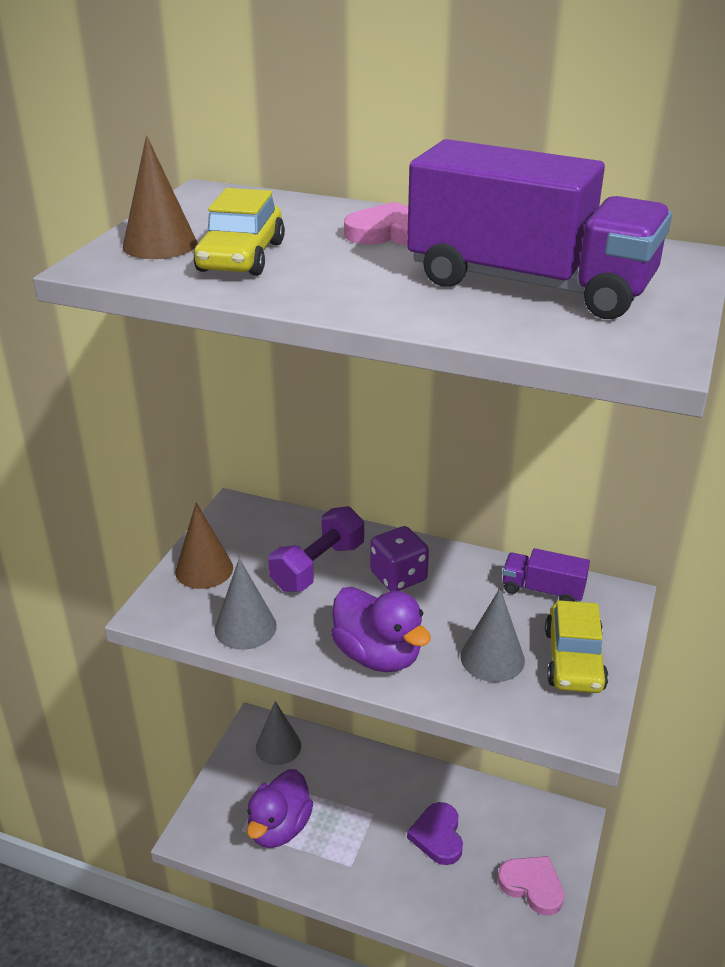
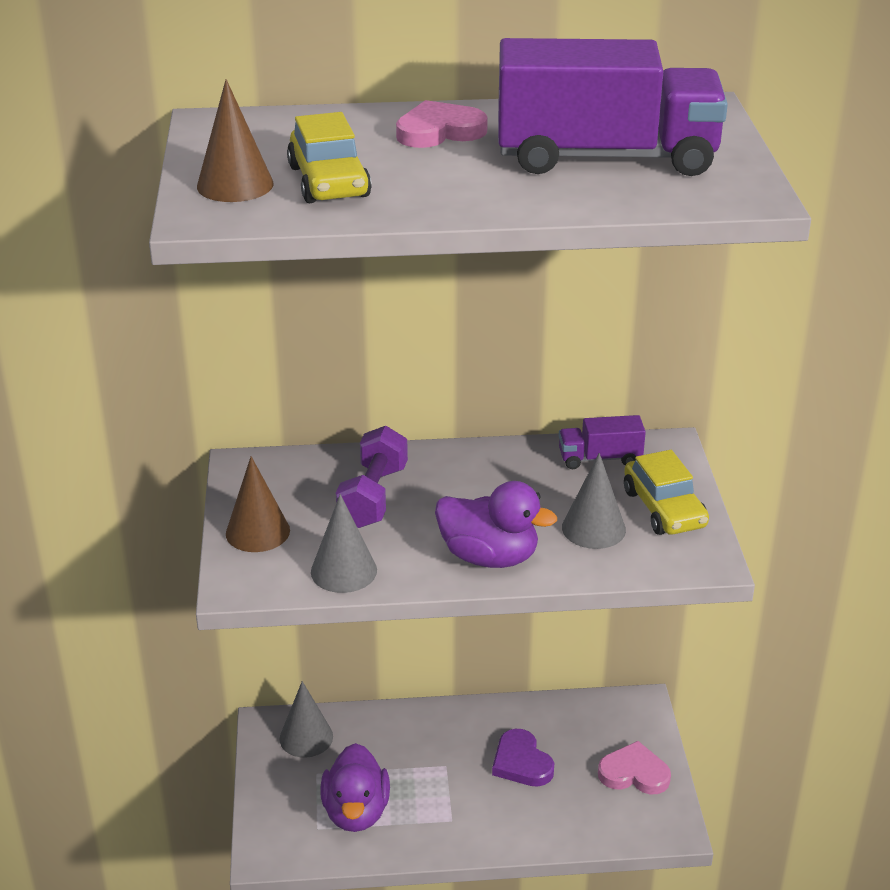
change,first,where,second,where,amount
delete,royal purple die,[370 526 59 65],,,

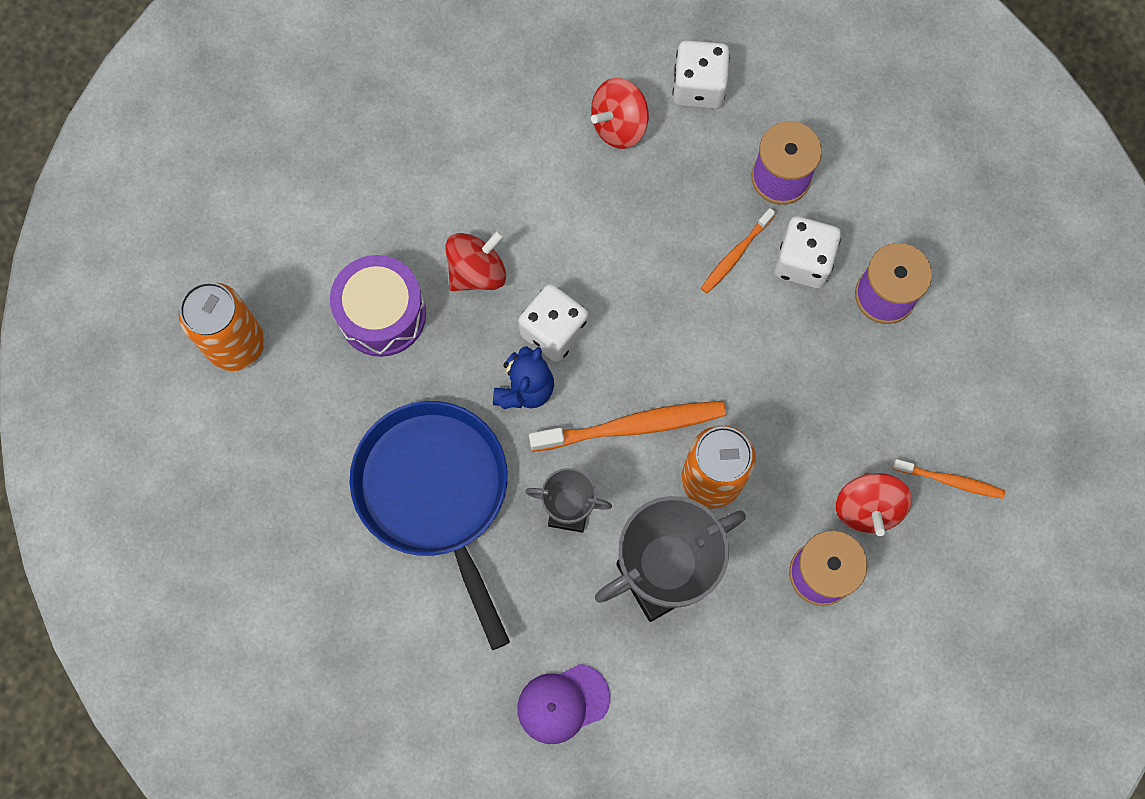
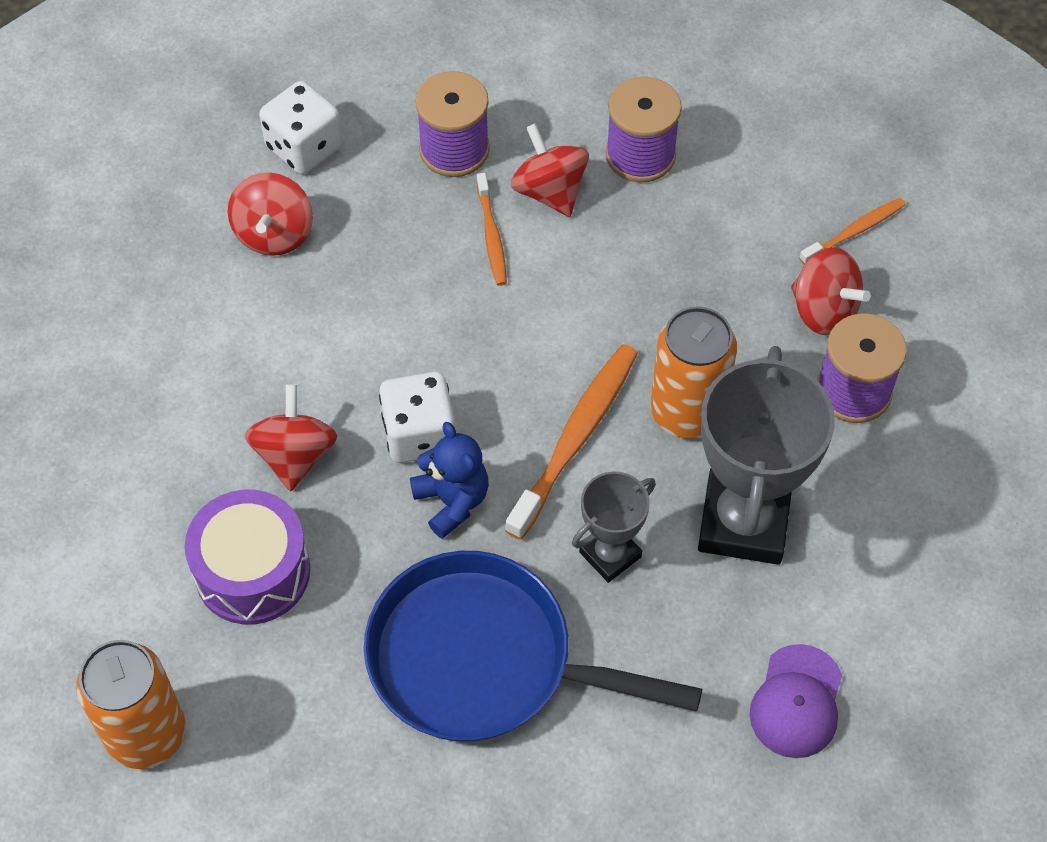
change,first,where,second,where,amount
replace,pure white die,[774 216 67 72],scarlet whirligig,[511 123 78 94],

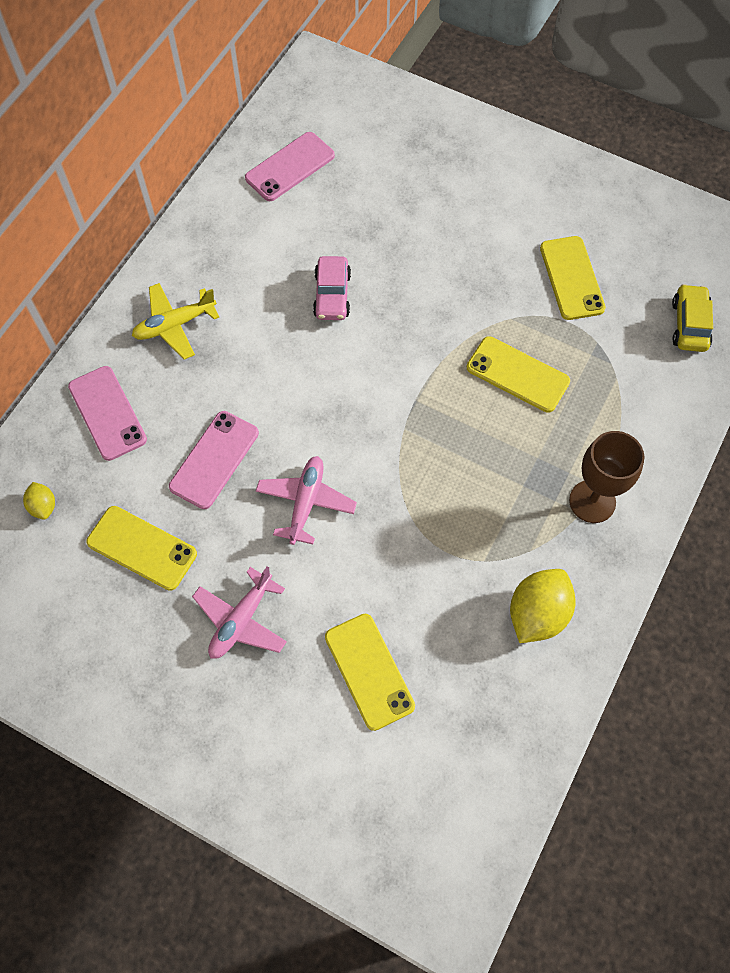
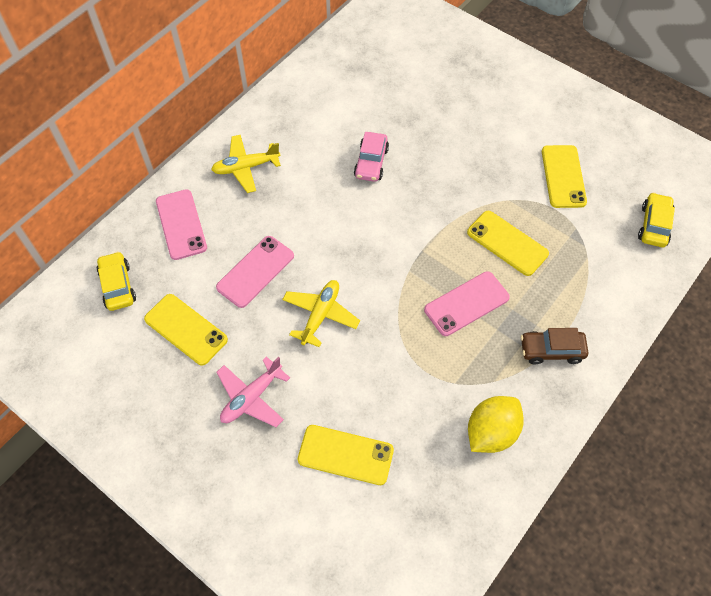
change,first,where,second,where,amount
replace,yellow lemon,[23 482 32 38],yellow car,[96 251 40 60],
recolor,rose-pink toy plane,[256 456 101 89],yellow toy plane,[282 280 78 67],
rotate,yellow mobile phone,[325 614 90 117],,[298 425 96 60],60 degrees counterclockwise
move,rose-pink mobile phone,[245 132 90 69],,[424 271 86 65],
replace,russet chalice,[569 431 75 92],russet car,[521 328 67 36],

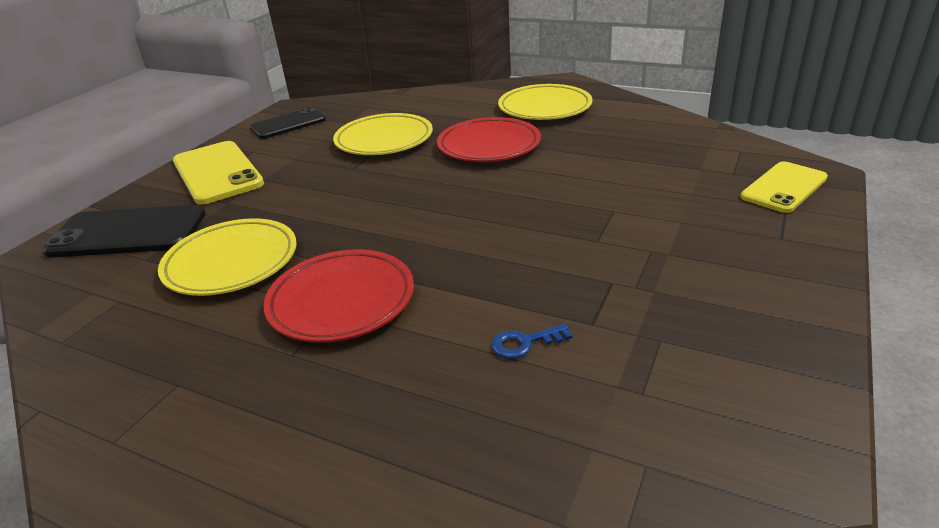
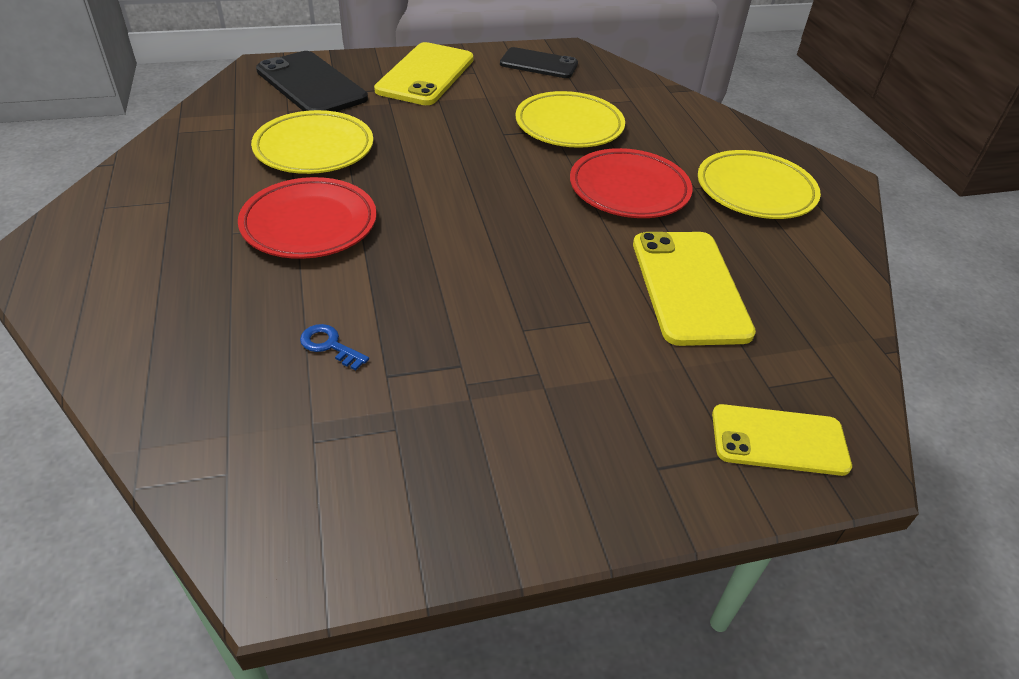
change,first,where,second,where,amount
insert,,,yellow mobile phone,[633 232 123 114],

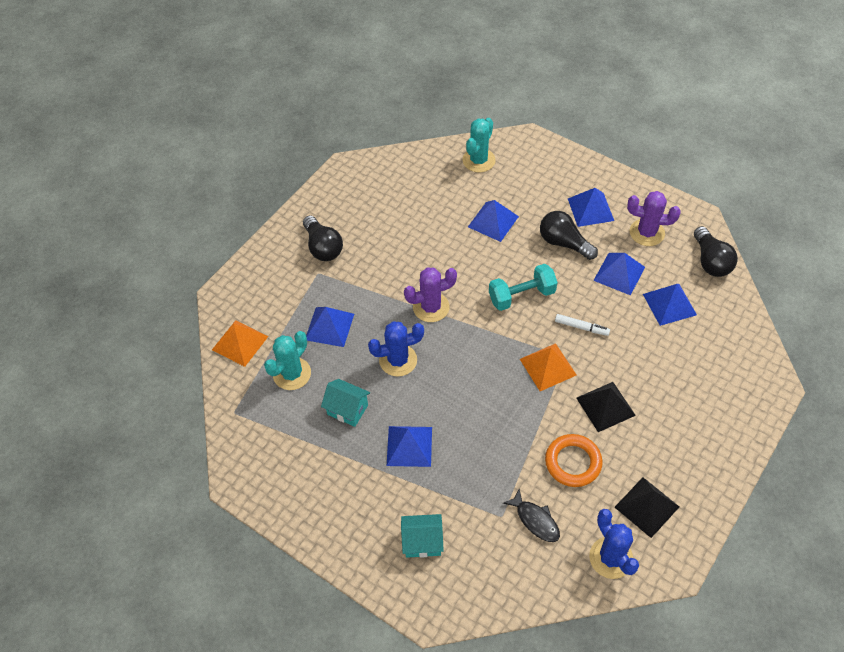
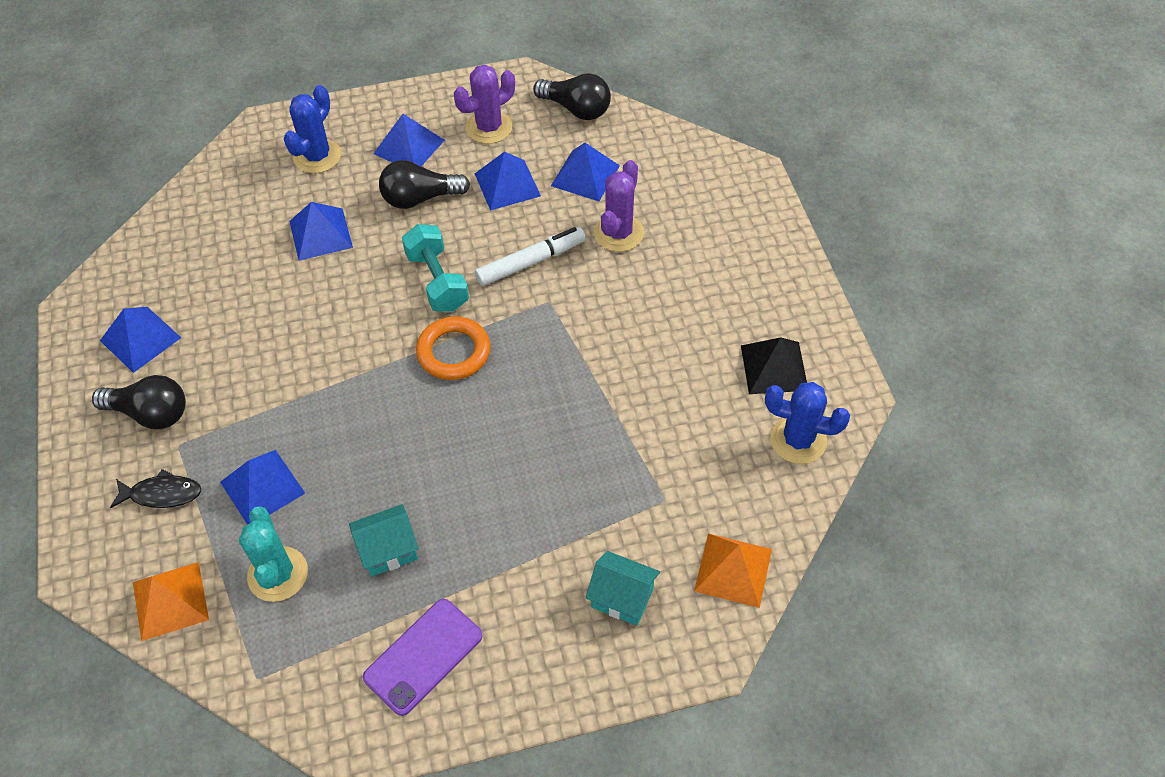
change,first,where,second,where,amount
move,blue pyramid,[387 426 45 41],,[100 307 81 66],
move,ebony fish figure,[503 489 57 53],,[110 469 91 39],
move,blue cactus,[368 321 56 56],,[284 85 57 88],
insert,,,royal purple mobile phone,[363 599 120 117],
rotate,teal hand weight,[489 264 68 47],,[402 224 67 88],45 degrees counterclockwise
move,orange hoop,[545 434 57 53],,[416 316 75 64],
resize,pure white marker,[555 314 55 22],,[475 227 111 59],x1.58
rotate,teal toy house,[401 514 43 44],,[585 551 75 75],75 degrees clockwise
move,royal purple cactus,[404 267 53 55],,[594 160 50 92],
move,orange pyramid,[520 343 56 48],,[694 534 78 74],
delete,teal cactus,[462 118 34 54],,,
delete,ebony pyramid,[576 382 60 50],,,

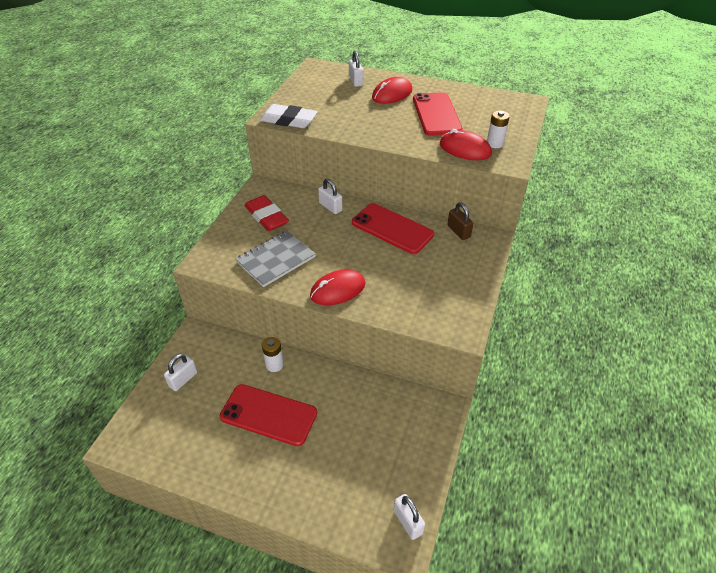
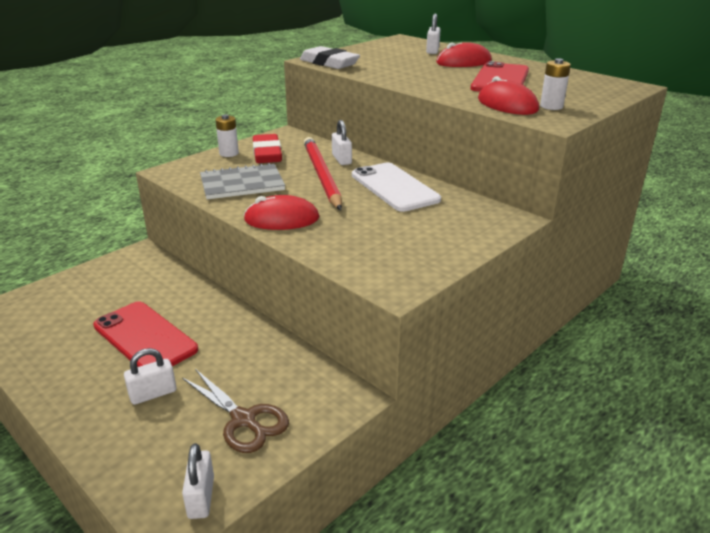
change,first,where,second,where,amount
move,pure white small lock,[164 354 33 37],,[124 348 52 57],
insert,,,russet shears,[182 369 107 84],
move,pure white power cell,[262 337 22 35],,[215 114 24 43],
insert,,,scarlet lead pencil,[304 137 38 73],
recolor,scarlet mobile phone,[352 203 82 51],pure white mobile phone,[352 163 89 49],
delete,russet small lock,[447 202 26 38],,,

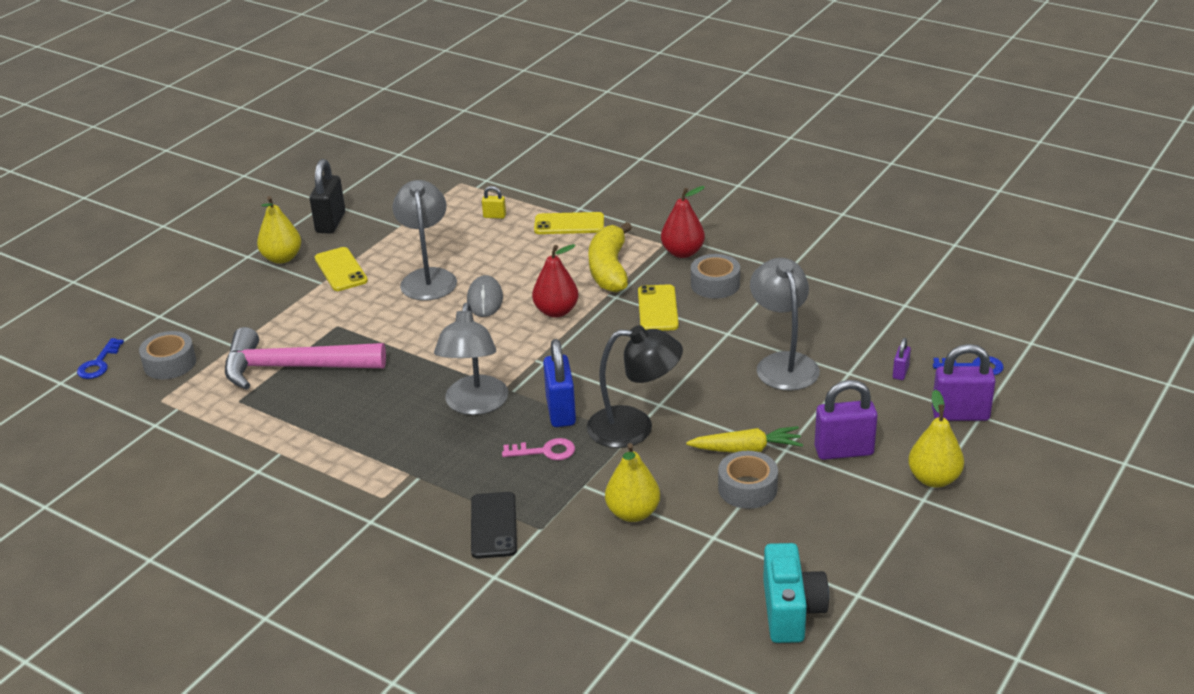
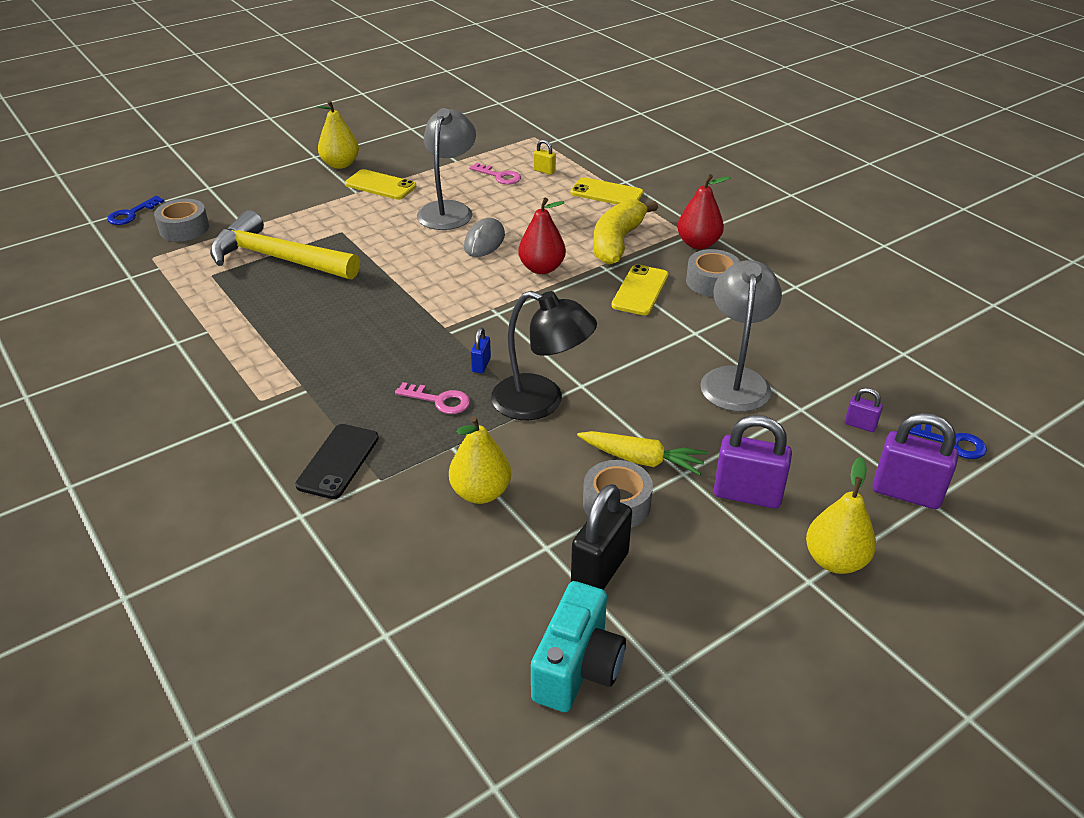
change,first,where,second,where,amount
recolor,rose-pink hammer,[225 327 161 63],yellow hammer,[210 210 150 70],
rotate,yellow mobile phone,[315 247 53 44],,[345 169 71 31],60 degrees counterclockwise
insert,,,rose-pink door key,[469 163 52 22],
resize,blue small lock,[543 339 33 88],,[471 327 20 46],x0.49
move,ebony small lock,[310 159 35 75],,[571 484 61 106],
rotate,royal purple small lock,[893 338 18 42],,[845 388 38 44],75 degrees clockwise
delete,ash-grey desk lamp,[434 303 74 112],,,

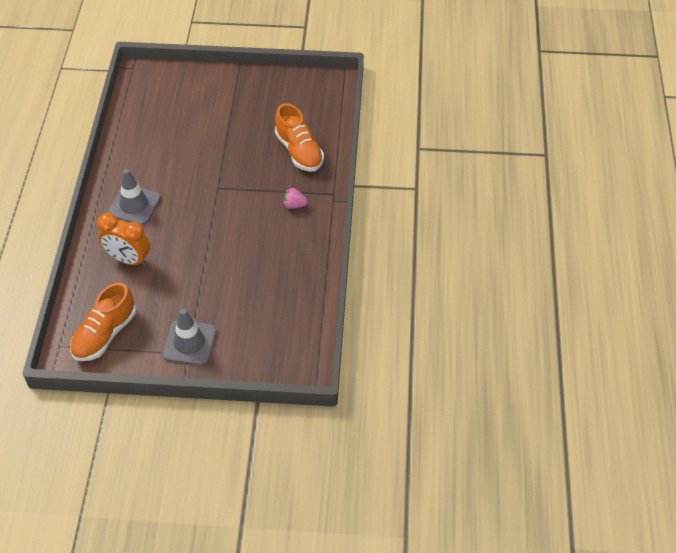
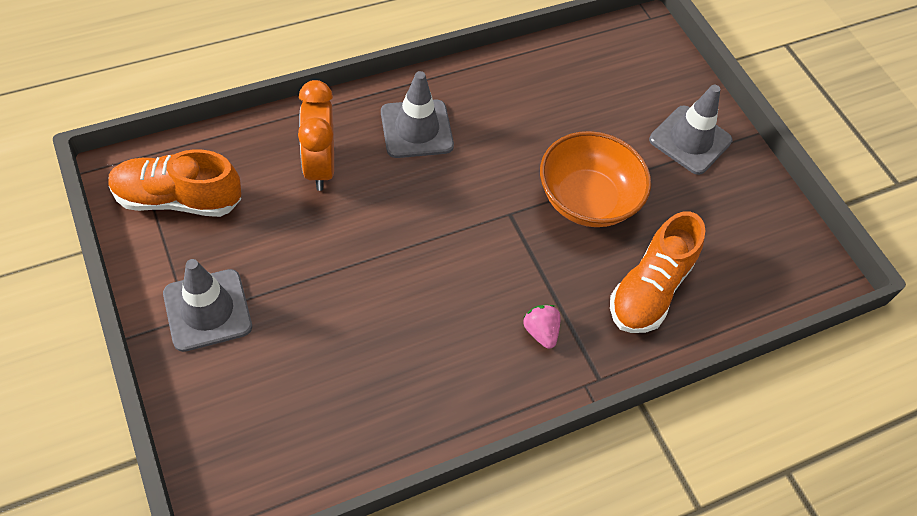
change,first,where,second,where,amount
insert,,,orange bowl,[540 131 111 96],
insert,,,ash-grey safety cone,[649 85 83 90],

